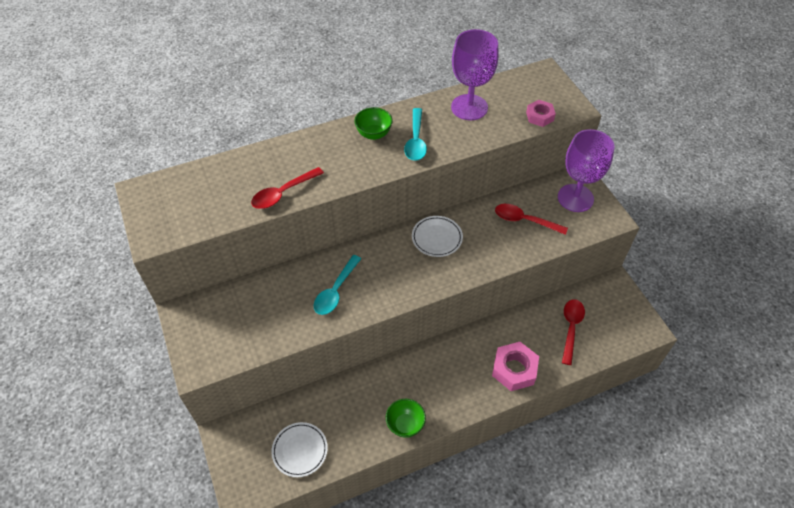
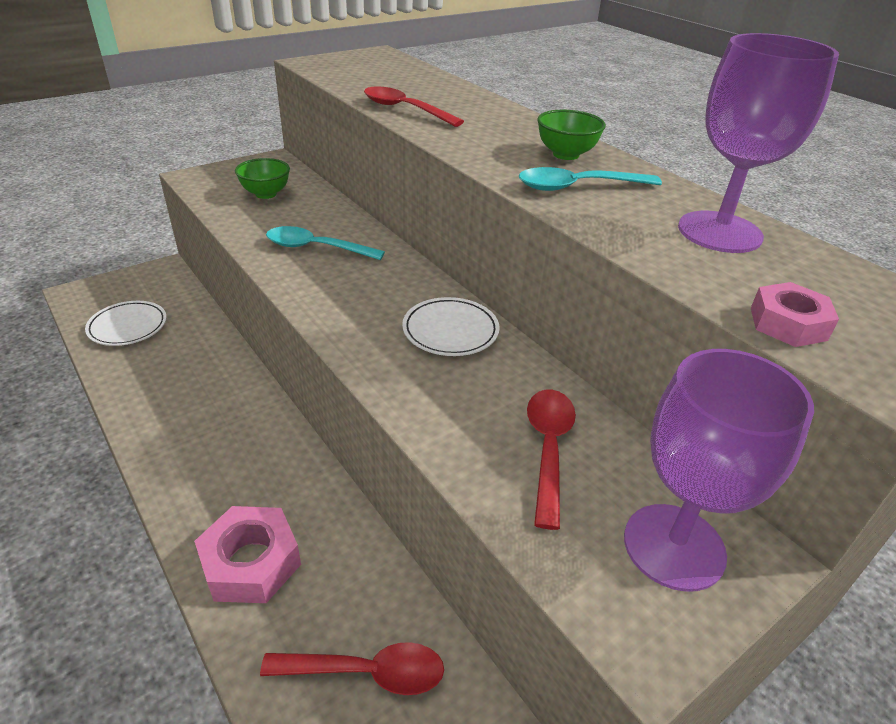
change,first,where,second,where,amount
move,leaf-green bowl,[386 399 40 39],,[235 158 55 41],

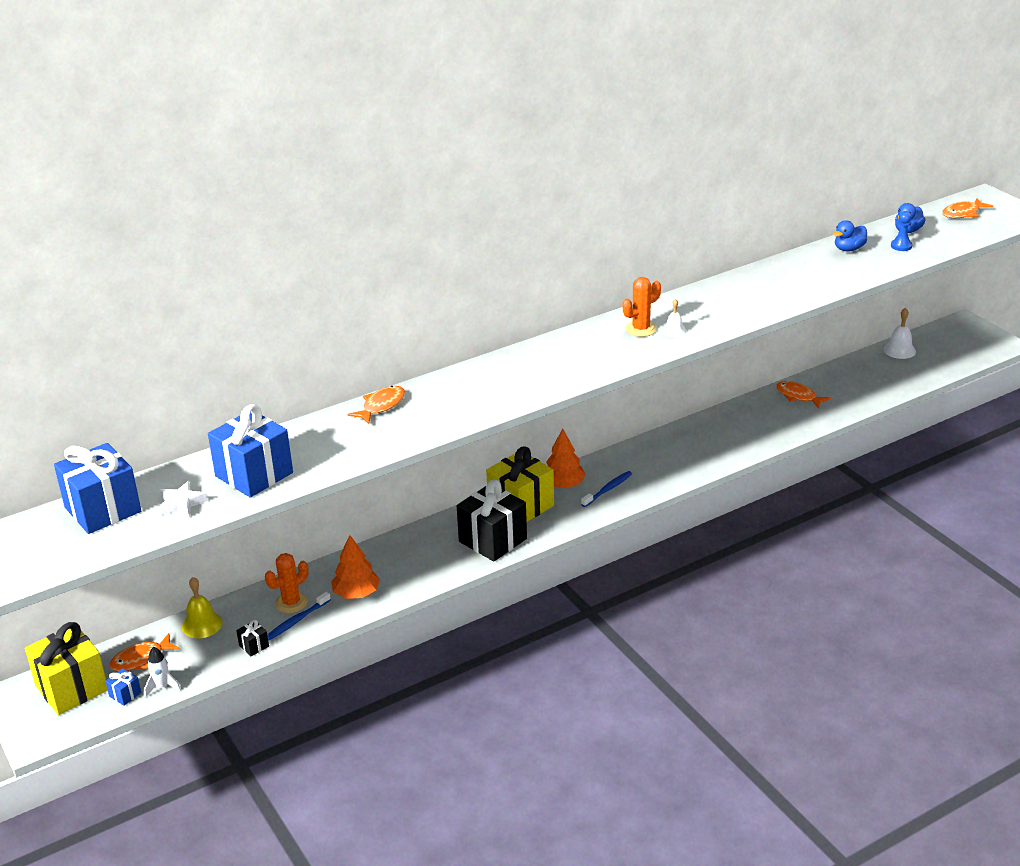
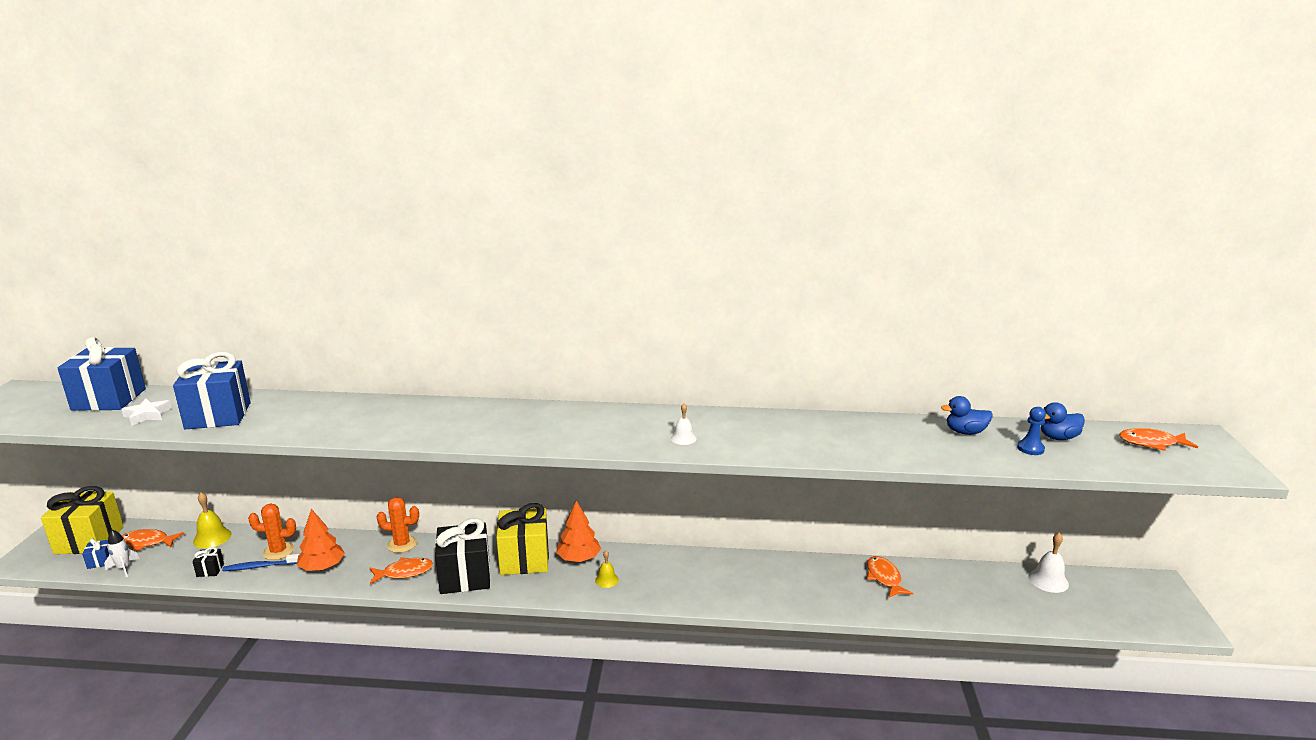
change,first,where,second,where,amount
move,orange fish figure,[347 386 58 38],,[370 557 63 27],
move,orange cactus,[623 277 38 60],,[377 497 42 56],
replace,blue dental brush,[581 471 51 36],yellow bell,[595 551 24 37],

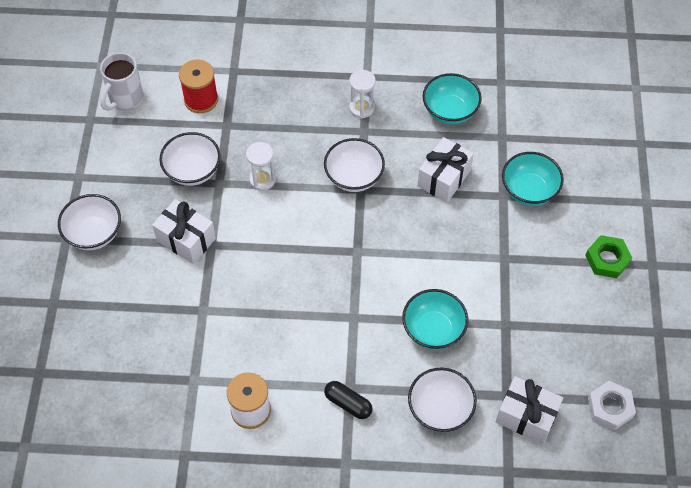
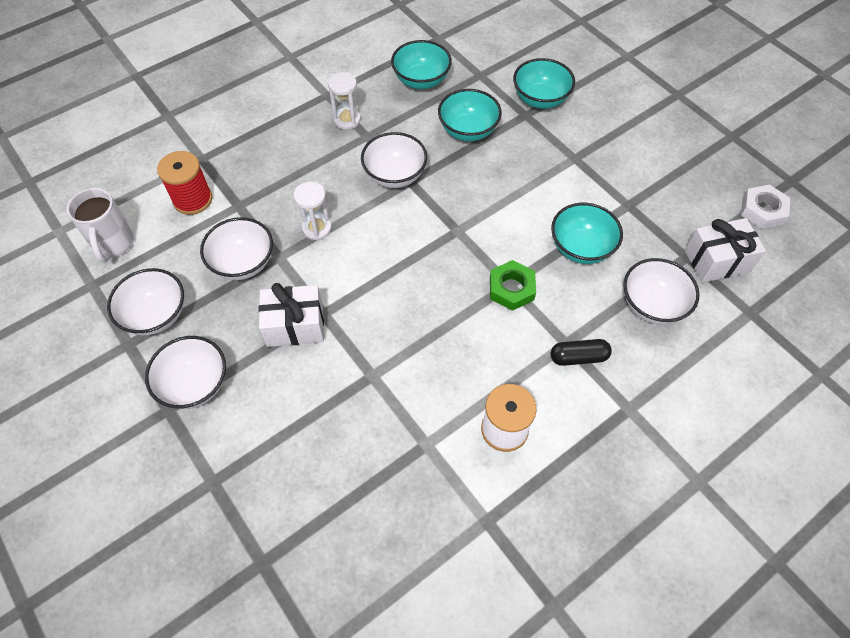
change,first,where,second,where,amount
insert,,,pure white bowl,[107 268 77 67],
replace,pure white gift,[417 137 57 66],teal bowl,[438 89 64 52],
move,leaf-green nut,[585 235 47 43],,[490 260 46 51],

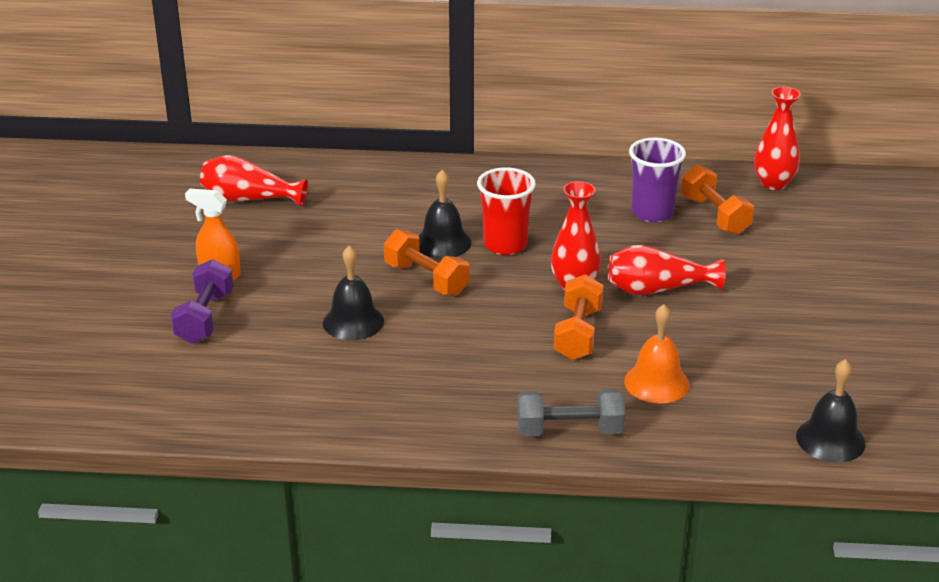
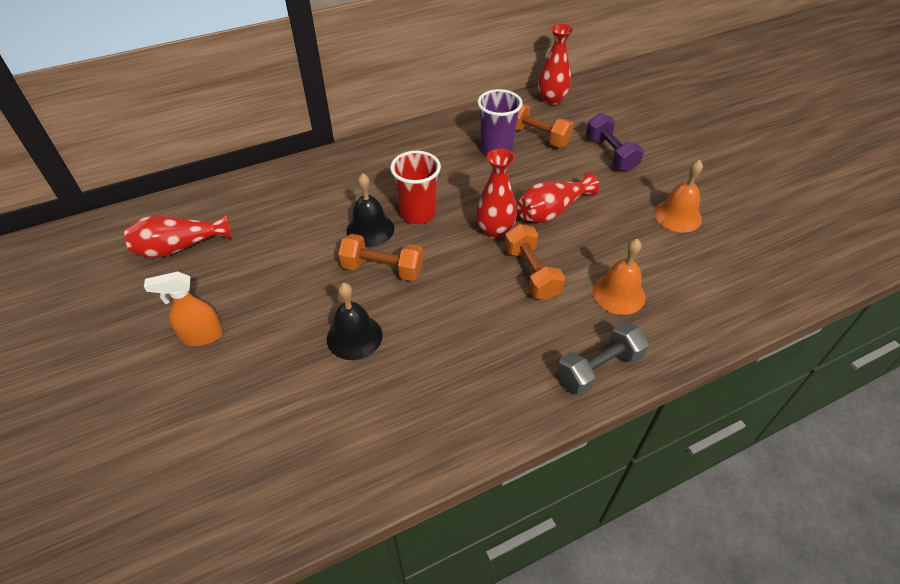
change,first,where,second,where,amount
move,royal purple hand weight,[171 259 63 85],,[586 113 58 59],
insert,,,orange bell,[654 160 49 73],
delete,ebony bell,[796 359 70 104],,,

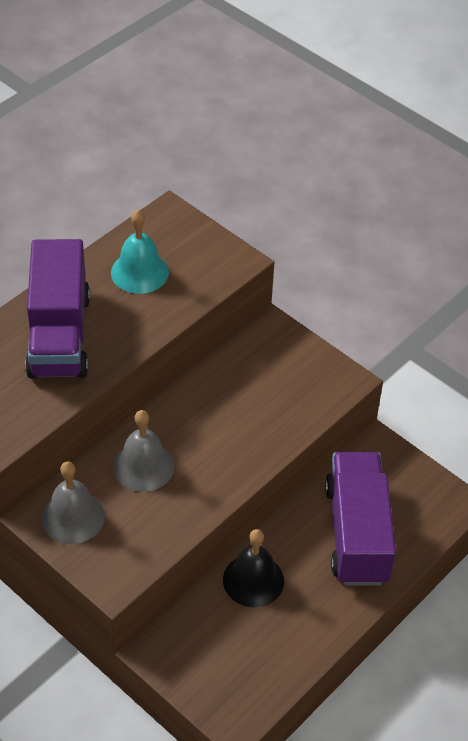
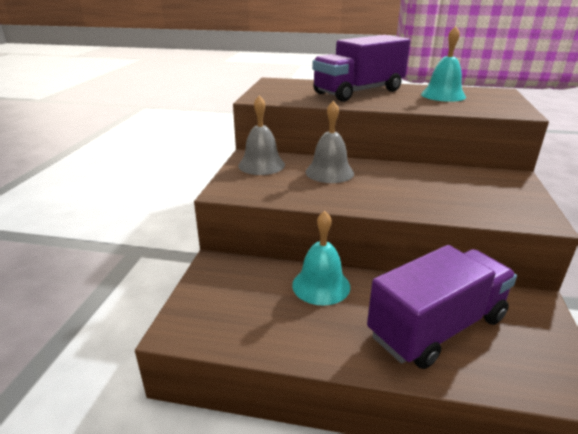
change,first,where,second,where,amount
recolor,ebony bell,[223 529 61 78],teal bell,[292 211 58 94],

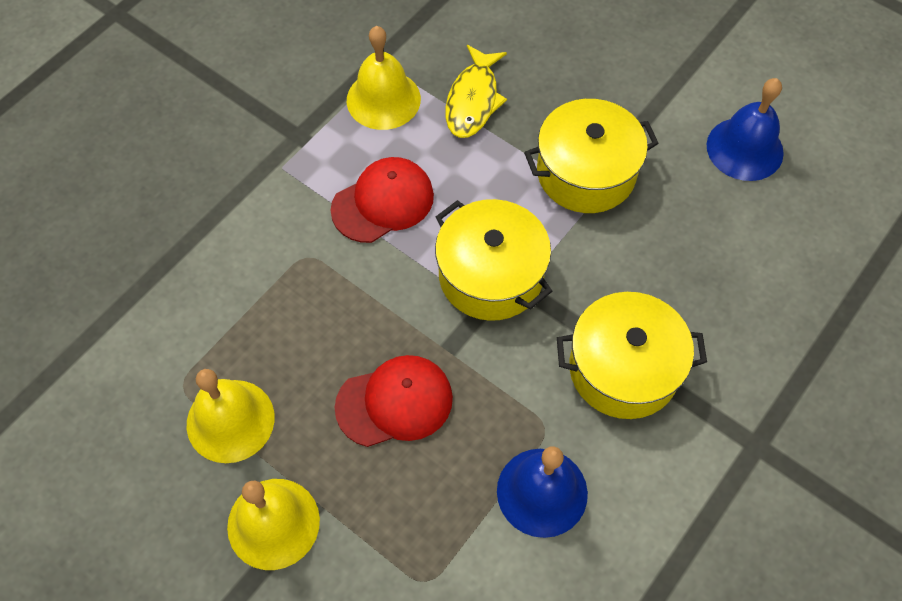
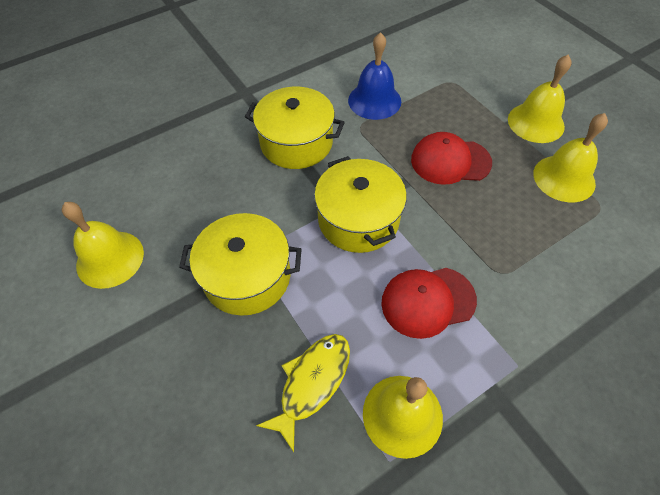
change,first,where,second,where,amount
recolor,blue bell,[707 78 77 103],yellow bell,[62 202 82 87],

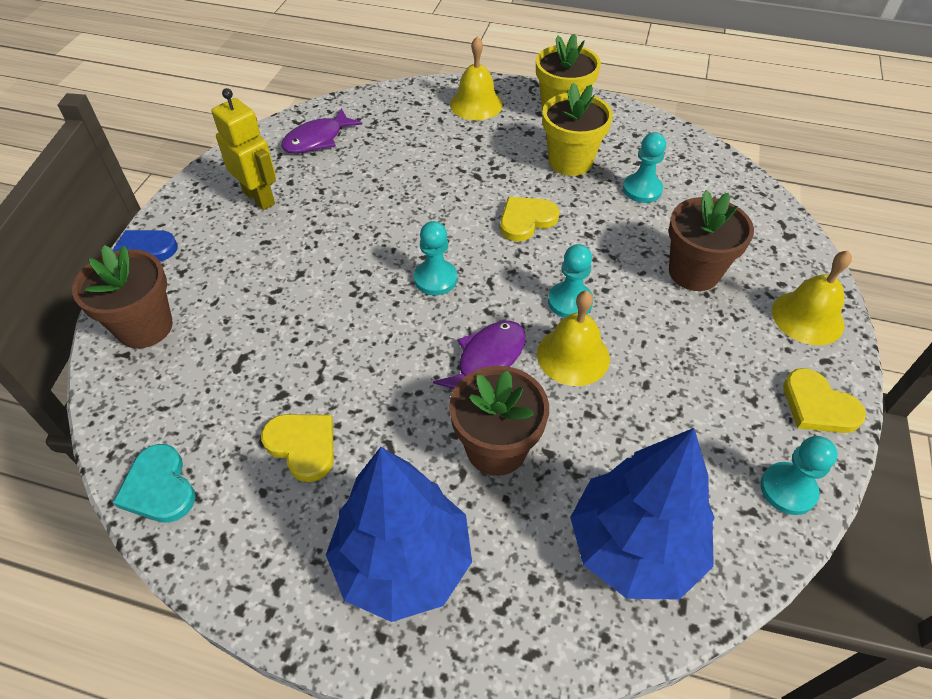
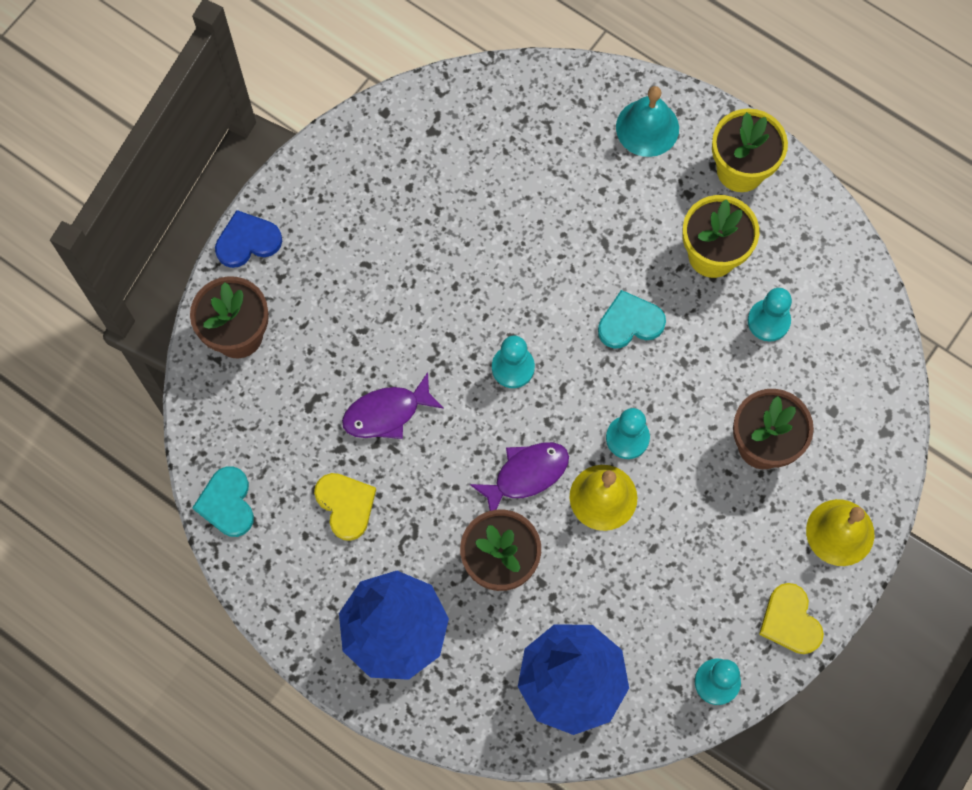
change,first,where,second,where,amount
move,royal purple fish figure,[281 108 82 45],,[342 372 102 67],
recolor,yellow heart,[500 197 59 44],teal heart,[598 290 68 58],
recolor,yellow bell,[450 36 53 84],teal bell,[616 86 63 71],
delete,yellow robot figure,[211 88 65 122],,,

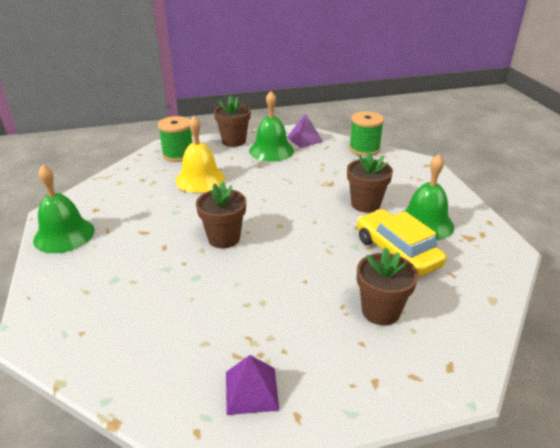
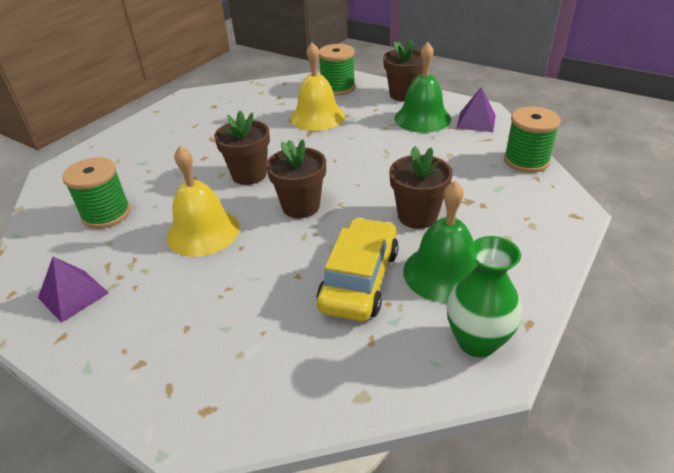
change,first,where,second,where,amount
insert,,,leaf-green bobbin,[62 157 69 72],
insert,,,yellow bell,[166 146 74 111],
move,russet flower pot,[357 248 61 78],,[266 139 60 79],
insert,,,leaf-green vase,[447 236 75 121],
delete,leaf-green bell,[33 165 62 88],,,

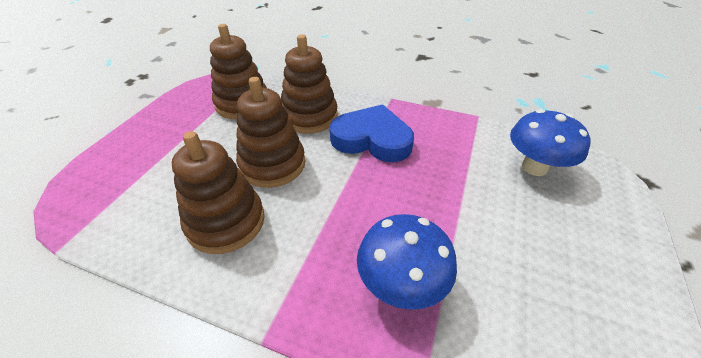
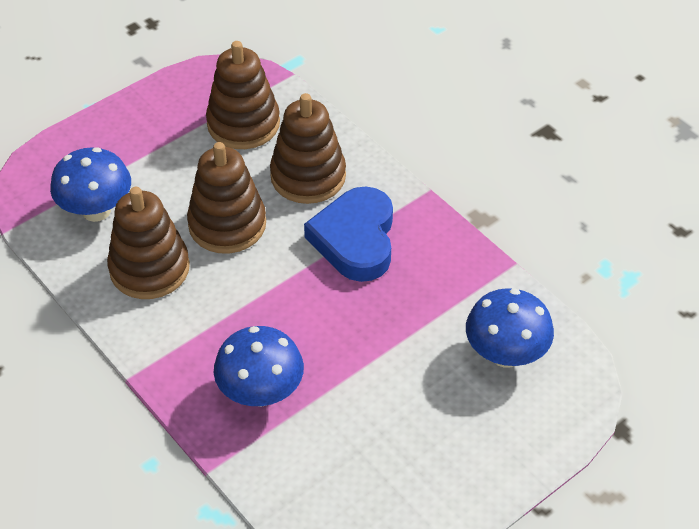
change,first,where,second,where,amount
insert,,,blue fungus,[50 147 81 75],
rotate,blue heart,[330 104 84 58],,[304 186 89 96],135 degrees counterclockwise

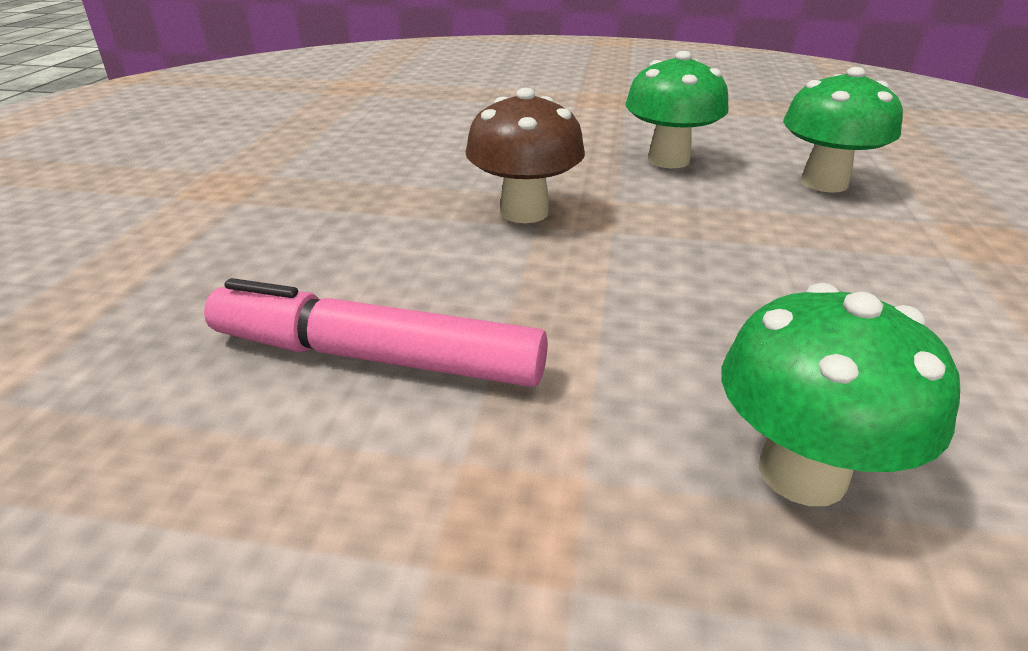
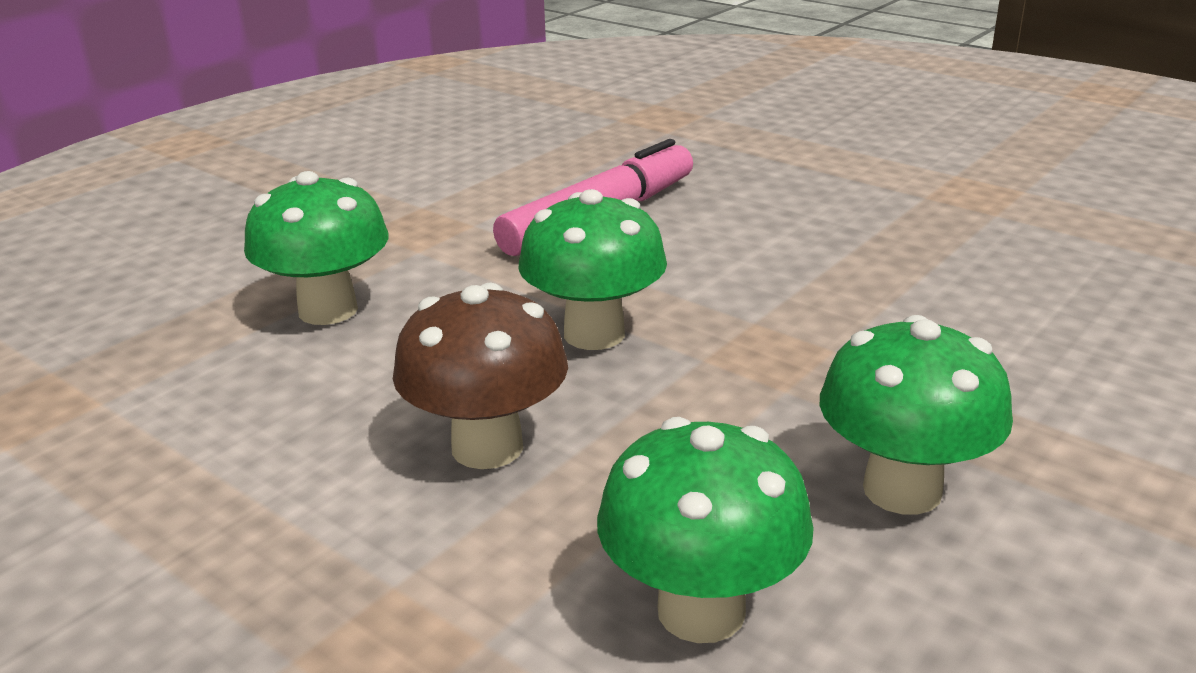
change,first,where,second,where,amount
move,russet fungus,[465 88 120 135],,[393 283 175 186],
insert,,,leaf-green fungus,[518 189 149 161],

